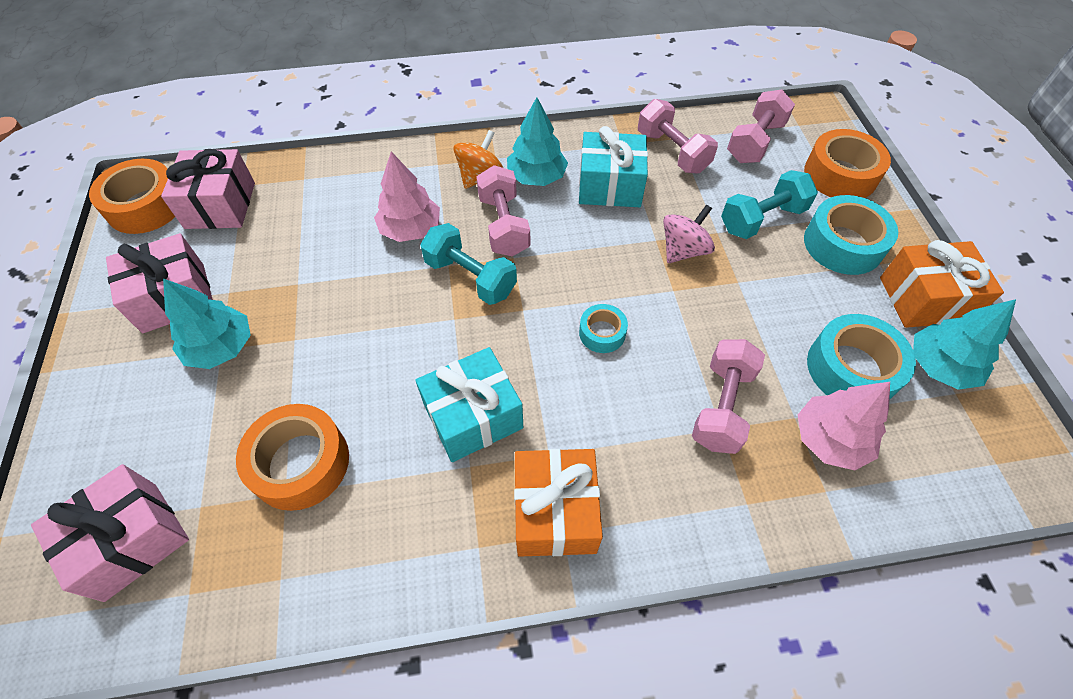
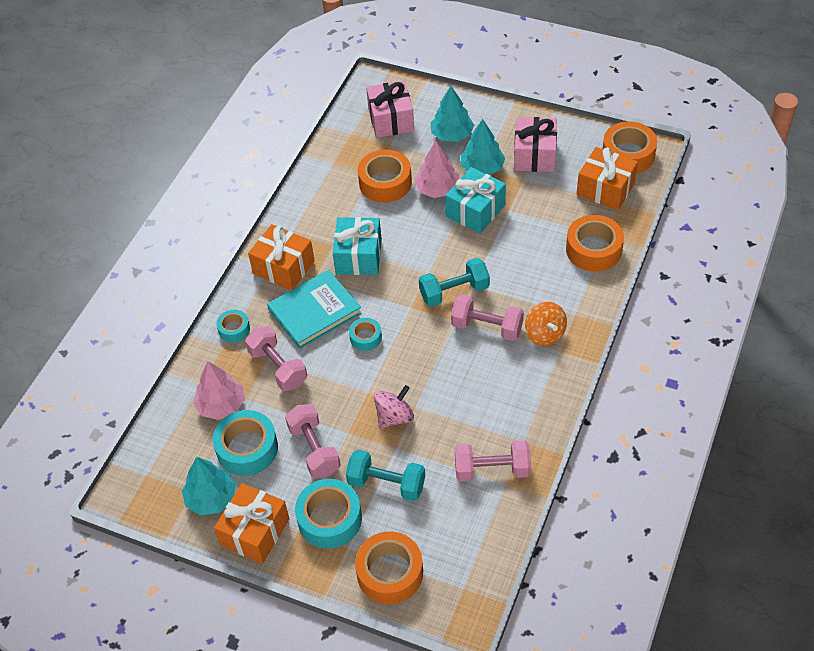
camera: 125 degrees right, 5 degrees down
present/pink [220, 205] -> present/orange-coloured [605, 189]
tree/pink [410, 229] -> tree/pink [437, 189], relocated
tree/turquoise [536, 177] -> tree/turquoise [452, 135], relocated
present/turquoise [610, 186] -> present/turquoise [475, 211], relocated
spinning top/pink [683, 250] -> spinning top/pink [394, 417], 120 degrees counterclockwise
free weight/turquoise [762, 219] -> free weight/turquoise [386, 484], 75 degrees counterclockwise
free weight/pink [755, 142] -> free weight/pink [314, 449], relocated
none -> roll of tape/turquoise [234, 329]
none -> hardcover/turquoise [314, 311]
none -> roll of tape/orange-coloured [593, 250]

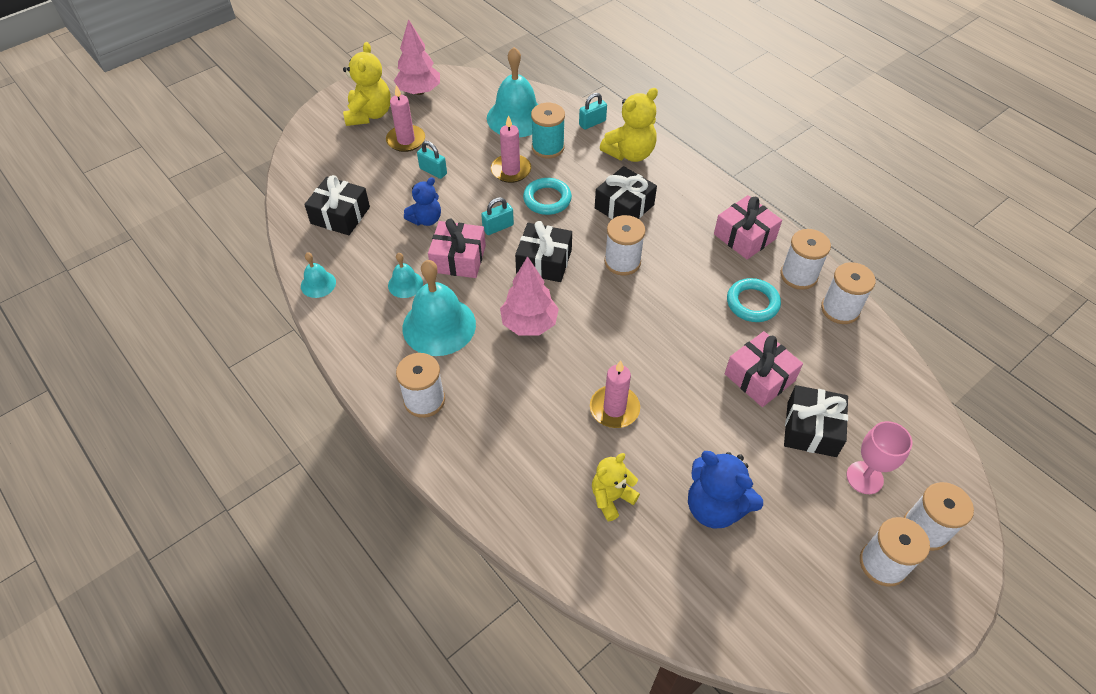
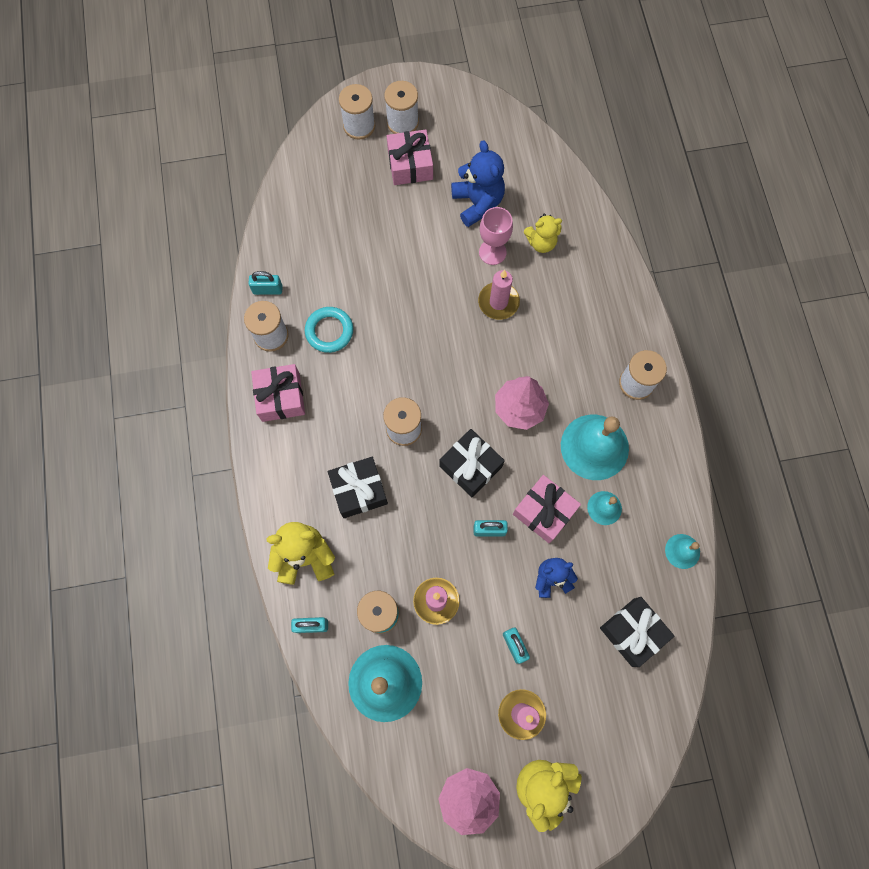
camera: 150 degrees left, 20 degrees up
hoop/turquoise [547, 199] -> none
present/pink [759, 377] -> present/pink [410, 165], relocated
present/black [811, 429] -> none
bobbin/snow-white [840, 309] -> padlock/turquoise [268, 290]
wine glass/pink [864, 477] -> wine glass/pink [492, 252], relocated

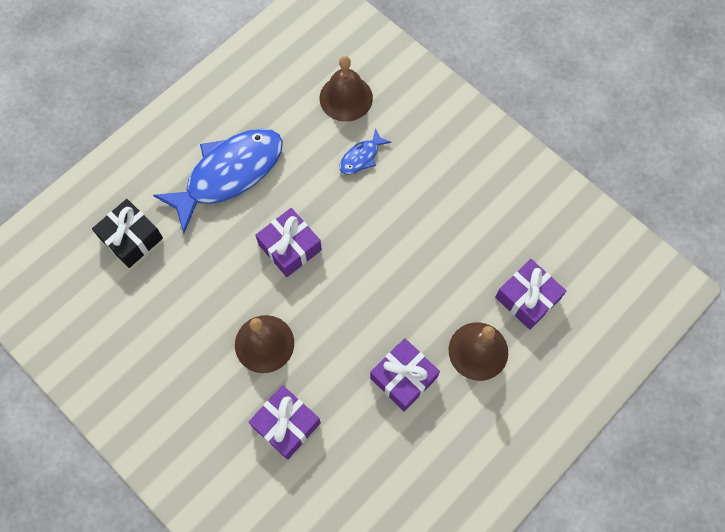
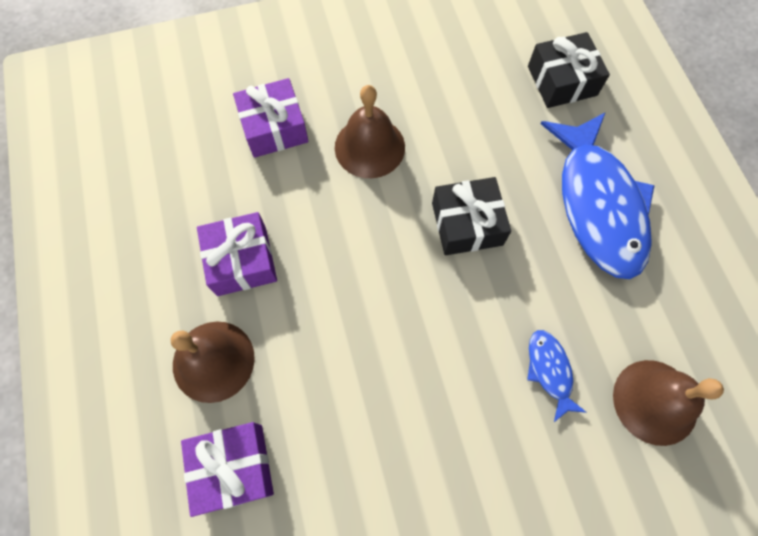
camera: 120 degrees right, 0 degrees up
present/royal purple [290, 247] -> present/black [467, 224]

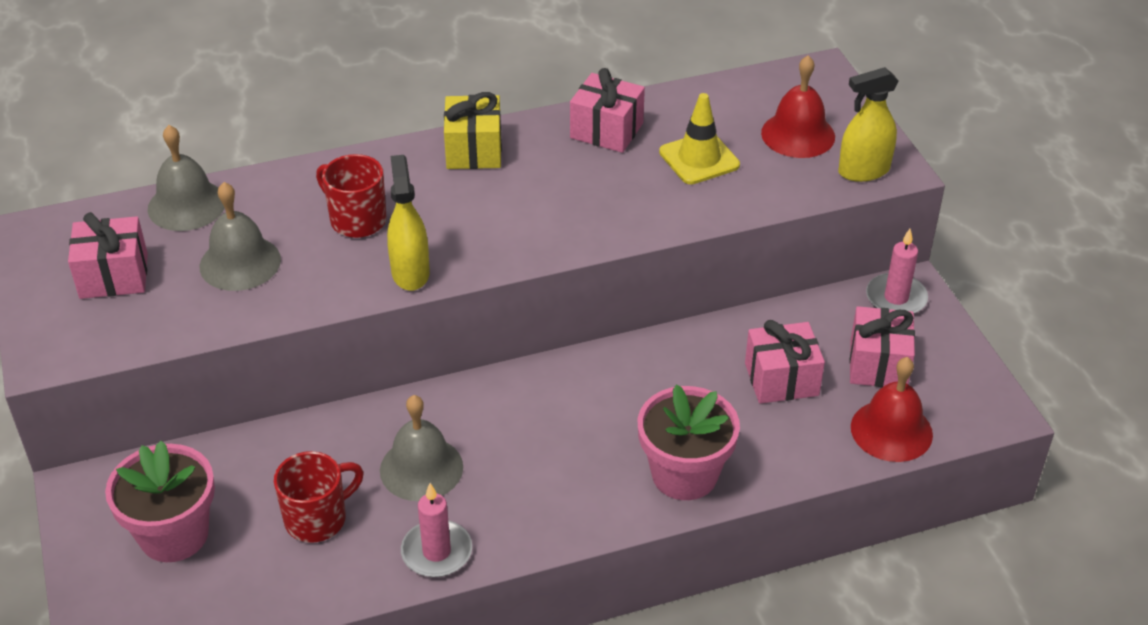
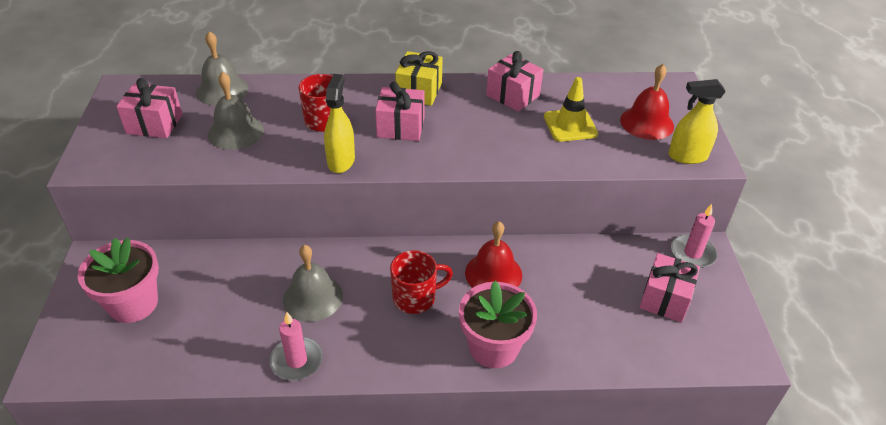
camera: 15 degrees right, 0 degrees up
coffee mug/crimson [317, 519] -> coffee mug/crimson [415, 298], relocated
present/pink [781, 379] -> present/pink [400, 127], relocated
school bell/crimson [891, 430] -> school bell/crimson [493, 273], relocated

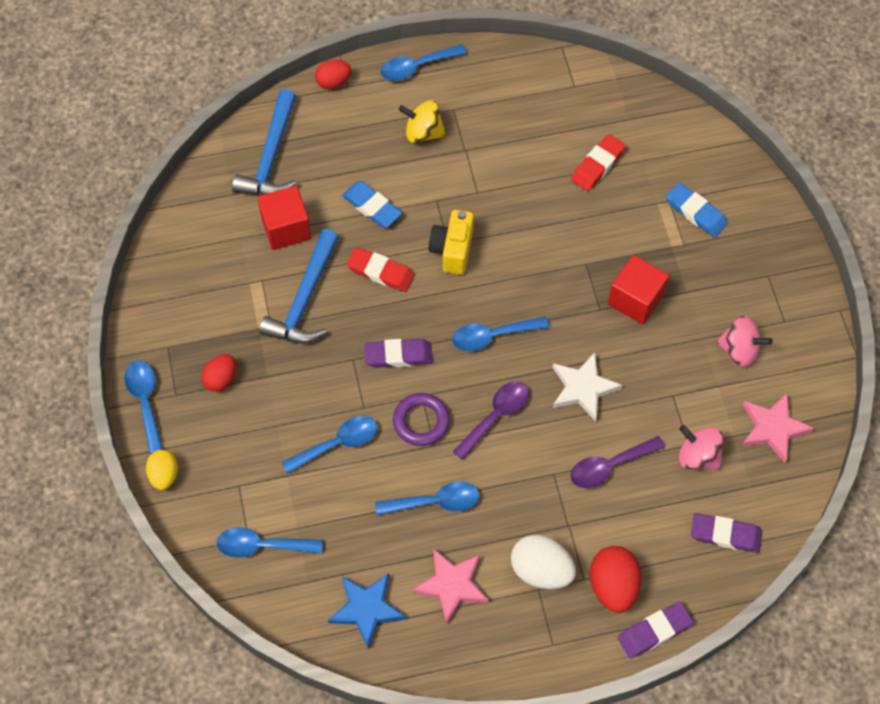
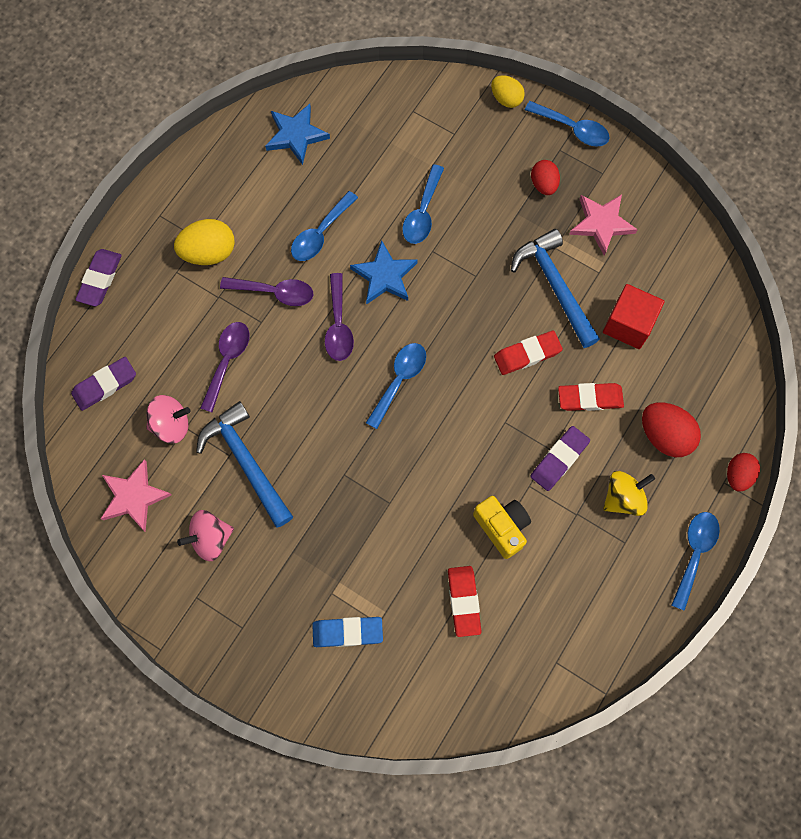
camera: 135 degrees right, 10 degrees up
spoon/blue [262, 546] -> none
carpenter's hammer/blue [271, 156] -> carpenter's hammer/blue [246, 462], relocated
pencil eraser/blue [372, 207] -> pencil eraser/crimson [590, 398]
pencil eraser/royal purple [398, 355] -> pencil eraser/royal purple [559, 459], relocated
hoop/royal purple [421, 421] -> star/blue [384, 276]
star/pink [452, 585] -> star/pink [601, 224], relocated
camera/golden [452, 250] -> camera/golden [502, 527], relocated
toy egg/snow-white [541, 570] -> toy egg/golden [209, 252]
star/snow-white [583, 388] -> none
toy egg/crimson [613, 586] -> toy egg/crimson [664, 435], relocated
solid cube/crimson [635, 299] -> none
none -> spoon/royal purple [274, 292]

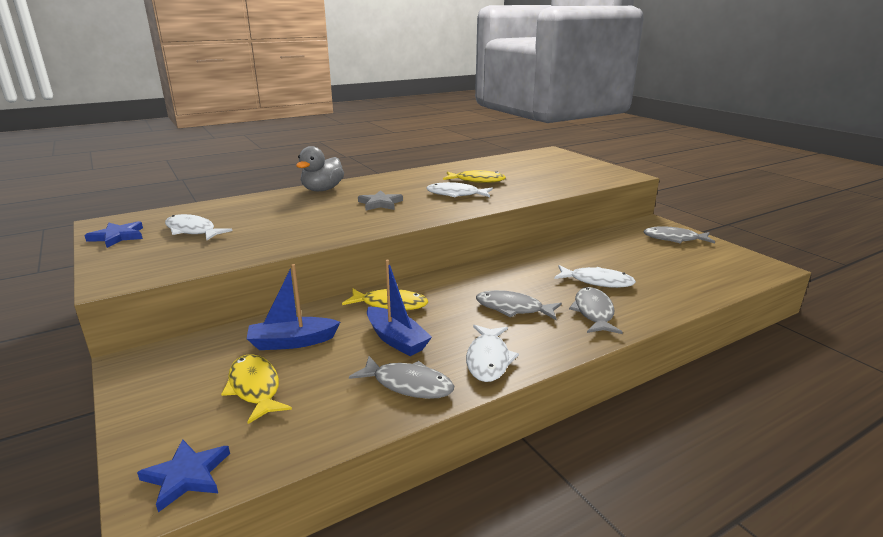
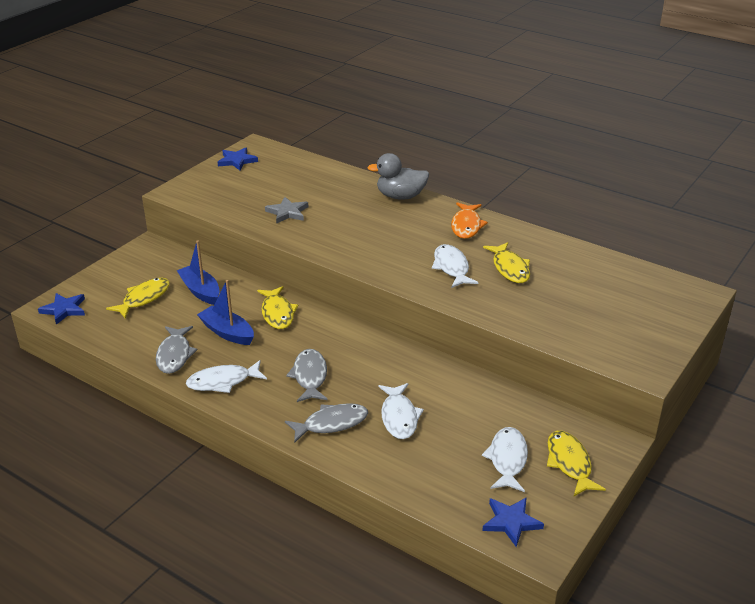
camera: 65 degrees right, 10 degrees up
toy fish/snow-white [192, 231] -> toy fish/snow-white [507, 459], relocated
star/gray [380, 203] -> star/gray [287, 212], relocated
boat/blue [396, 339] -> boat/blue [227, 332], 105 degrees clockwise
toy fish/gray [674, 239] -> toy fish/golden [569, 463]
none -> toy fish/orange-coloured [466, 226]
none -> star/blue [511, 522]

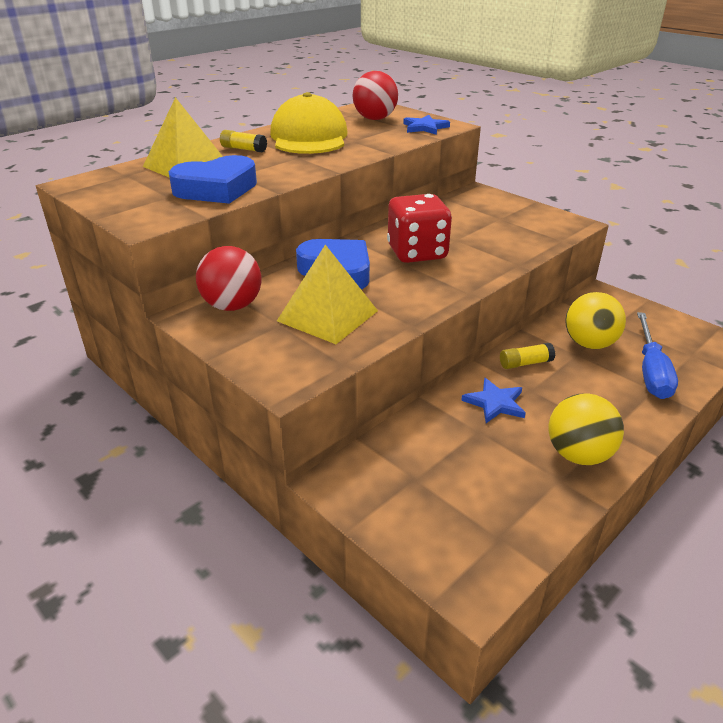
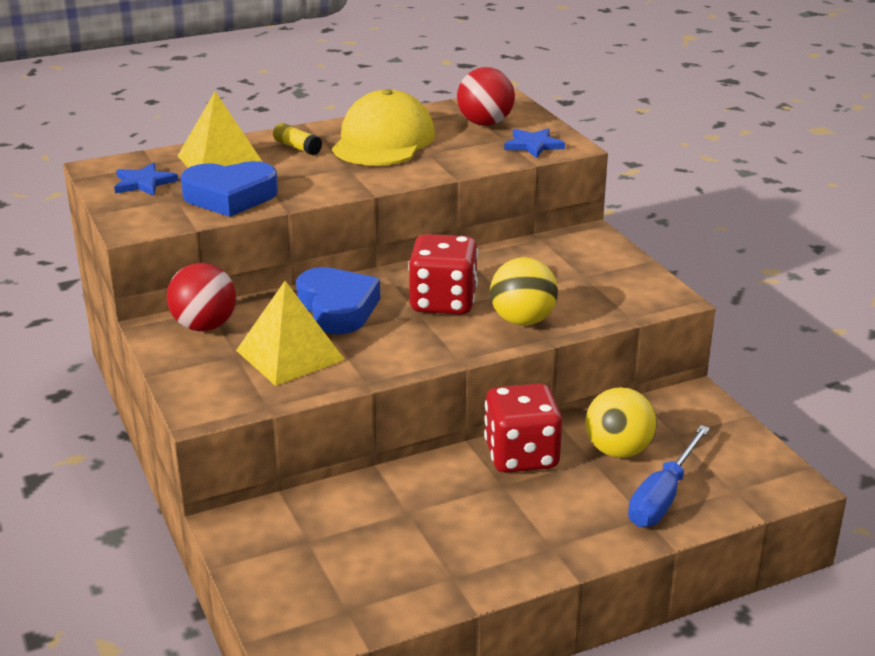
camera: 20 degrees right, 5 degrees down
star/blue [495, 403] -> star/blue [144, 183], relocated
glue stick/golden [525, 363] -> die/crimson [521, 456]
sphere/golden [578, 455] -> sphere/golden [522, 320], relocated

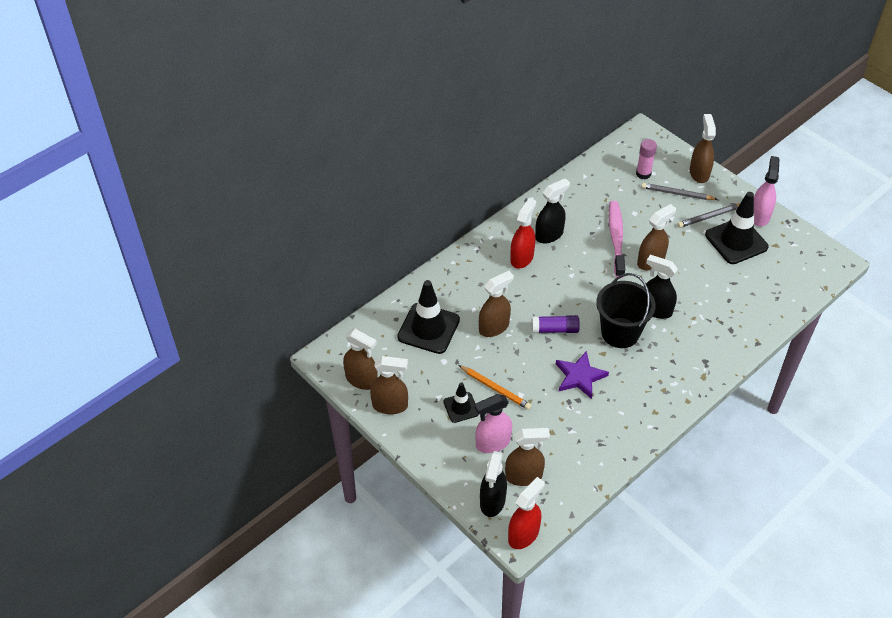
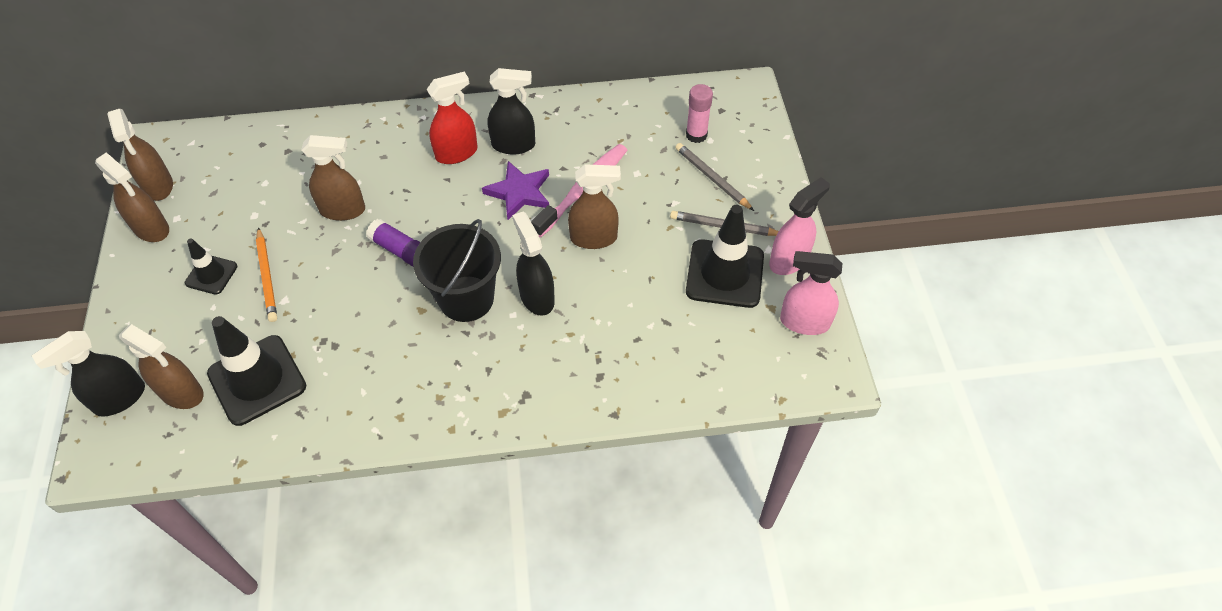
camera: 35 degrees right, 5 degrees up
traffic cone/black [428, 328] -> traffic cone/black [257, 380], relocated
spray cleaner/pink [492, 443] -> spray cleaner/pink [804, 322], relocated
spray cleaner/crimson [523, 534] -> none
star/royal purple [579, 377] -> star/royal purple [519, 192], relocated
spray cleaner/dark brown [699, 173] -> none

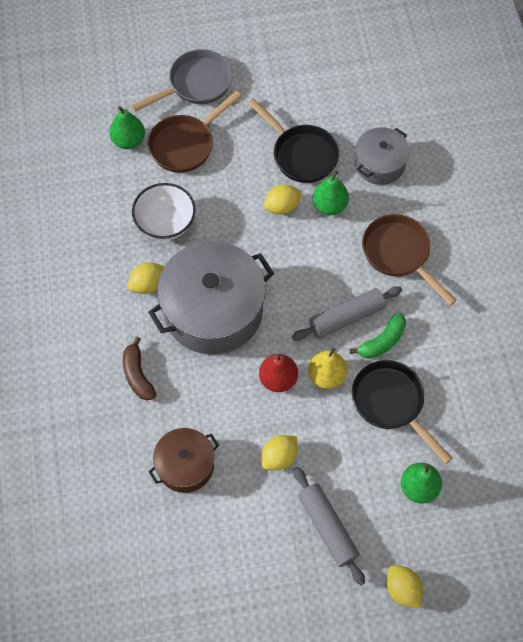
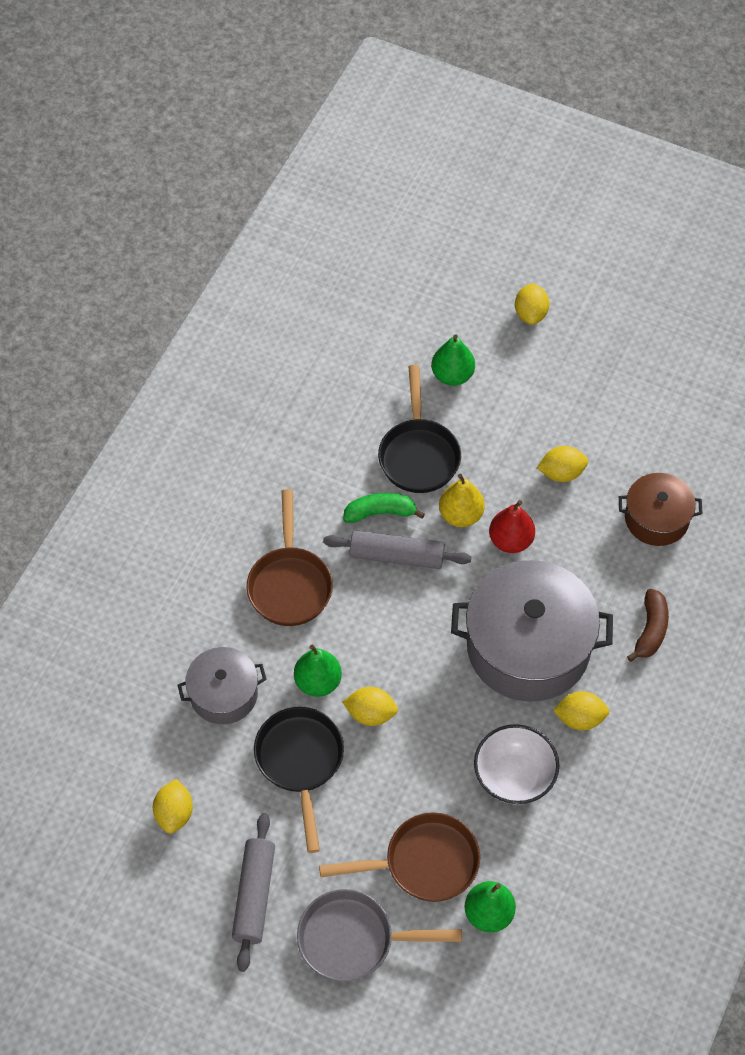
camera: 145 degrees left, 5 degrees down
dough roller/gray [327, 527] -> dough roller/gray [254, 895], relocated
none -> toy lemon/golden [174, 813]

